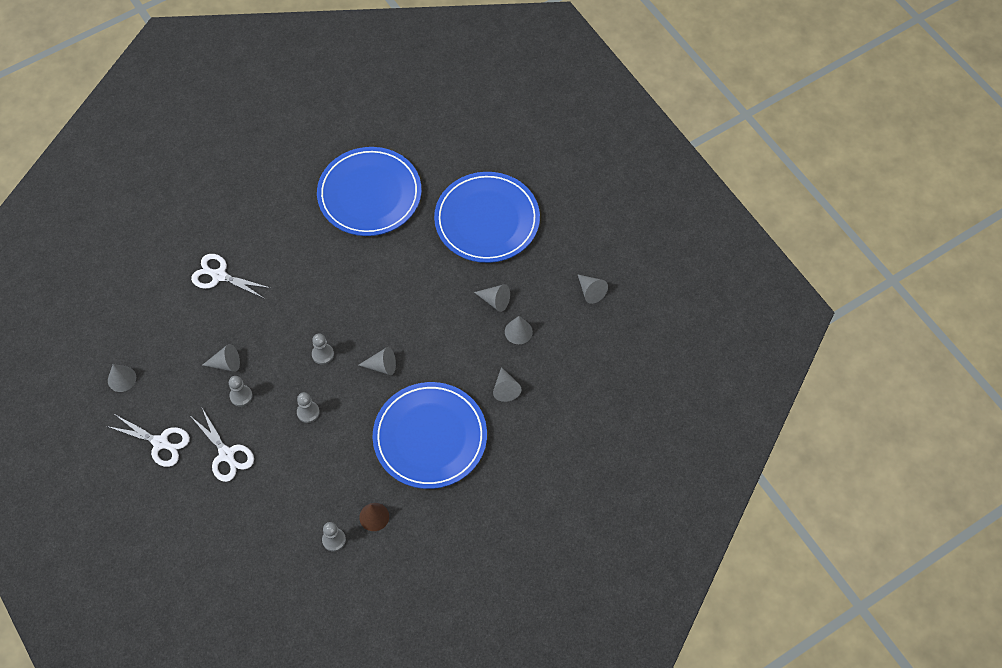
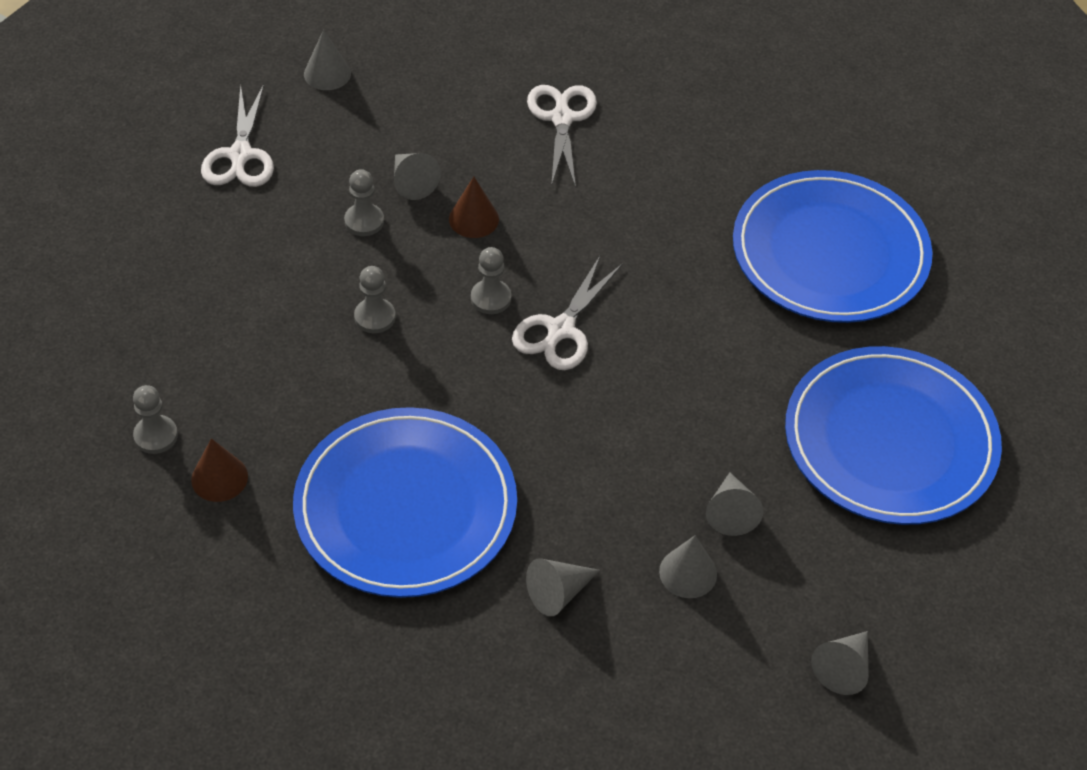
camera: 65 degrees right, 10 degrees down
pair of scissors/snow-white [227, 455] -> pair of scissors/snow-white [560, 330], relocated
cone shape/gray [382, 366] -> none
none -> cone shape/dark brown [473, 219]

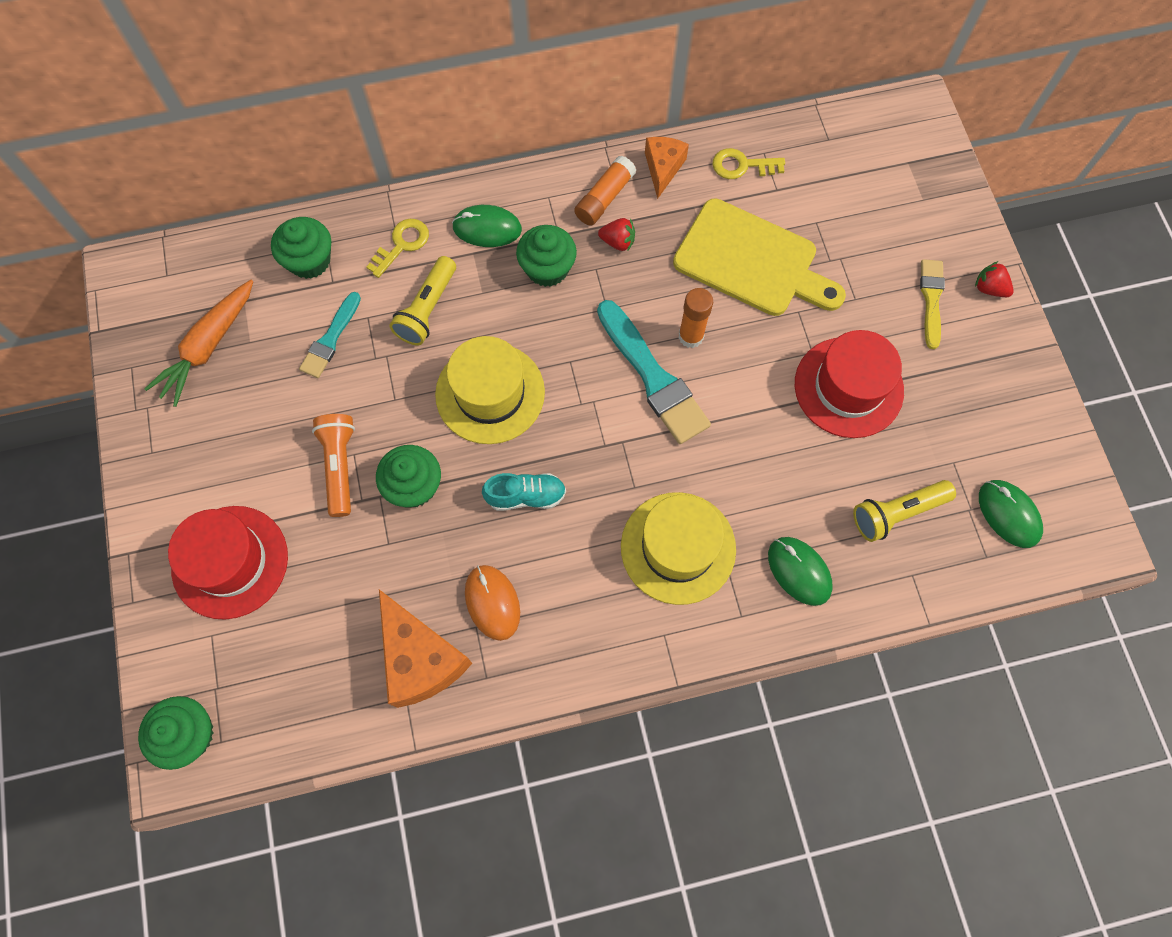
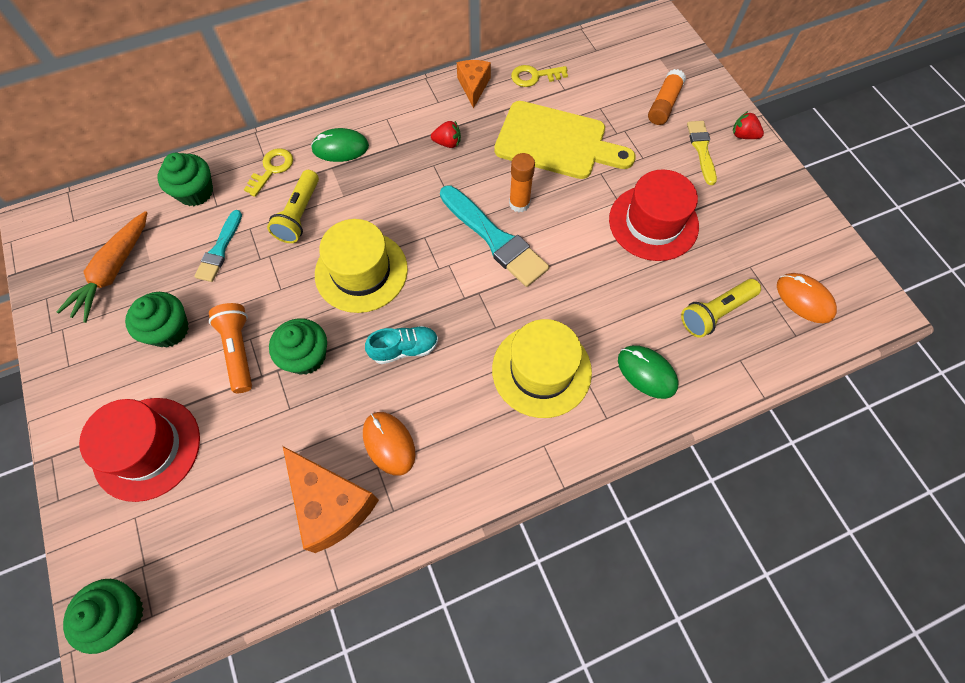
camera: 10 degrees left, 5 degrees down
cupcake/emerald [547, 268] -> cupcake/emerald [169, 330], relocated
glue stick/orange-coloured [604, 198] -> glue stick/orange-coloured [664, 104], relocated
computer mouse/emerald [1008, 514] -> computer mouse/orange-coloured [804, 299]

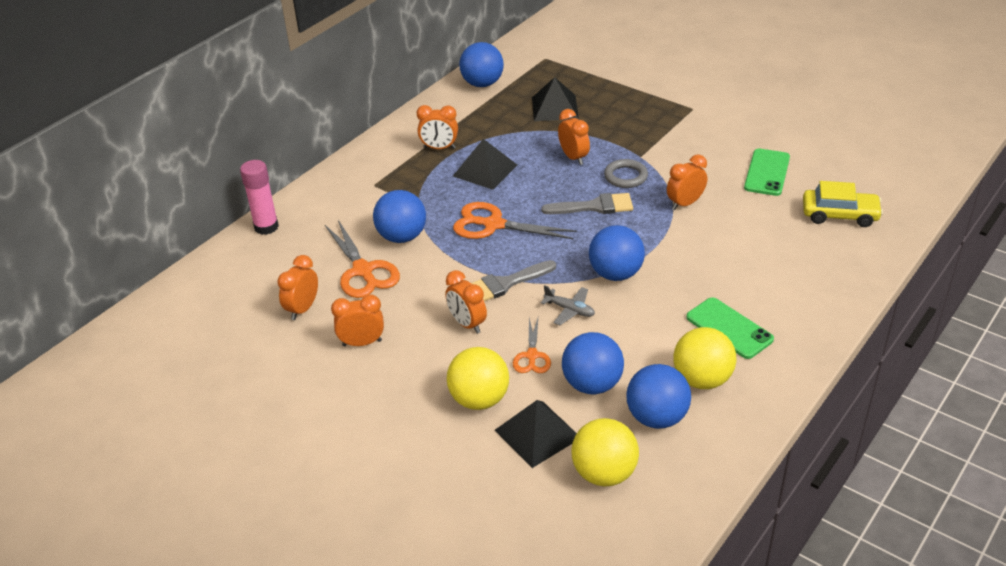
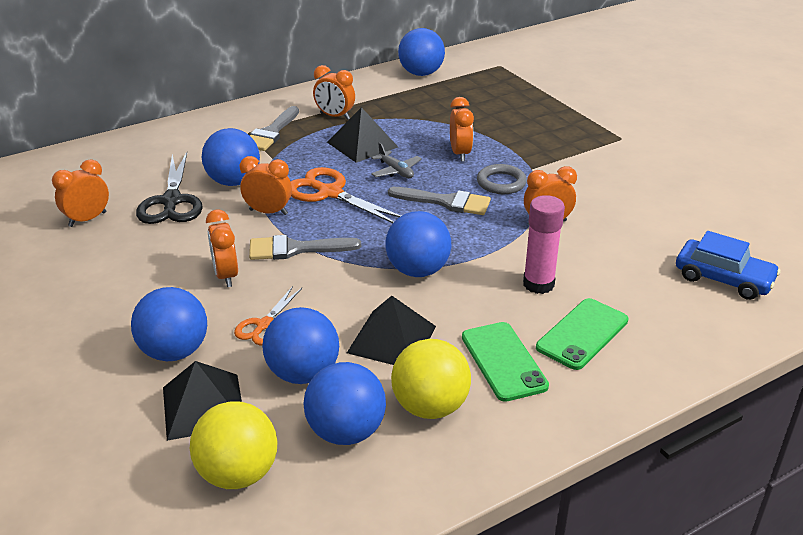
camera: 20 degrees right, 5 degrees down
glue stick/pink [266, 227] -> glue stick/pink [538, 284], relocated
pair of scissors/orange-coloured [363, 271] -> pair of scissors/black [171, 201]
alarm clock/orange-coloured [362, 343] -> alarm clock/orange-coloured [268, 212], relocated
sphere/golden [479, 399] -> sphere/blue [174, 352]
pyramid/black [555, 108] -> pyramid/black [392, 339], relocated
aeroplane/gray [569, 310] -> aeroplane/gray [396, 171], relocated
smartphone/emerald [767, 172] -> smartphone/emerald [582, 334], relocated
toy car/golden [839, 215] -> toy car/blue [723, 279]
none -> paint brush/gray [271, 132]

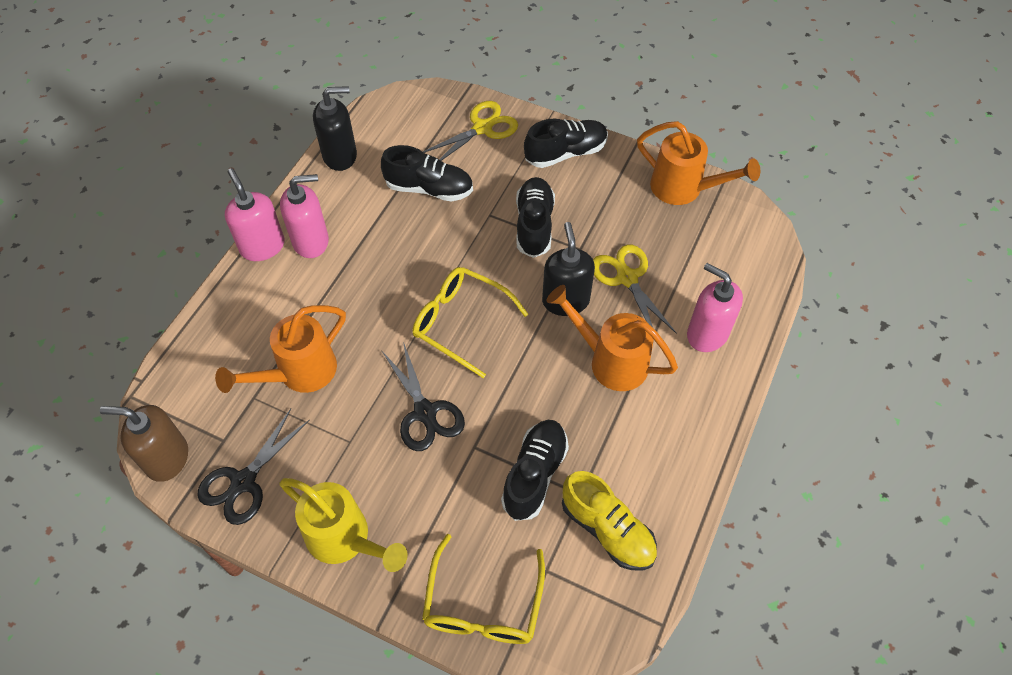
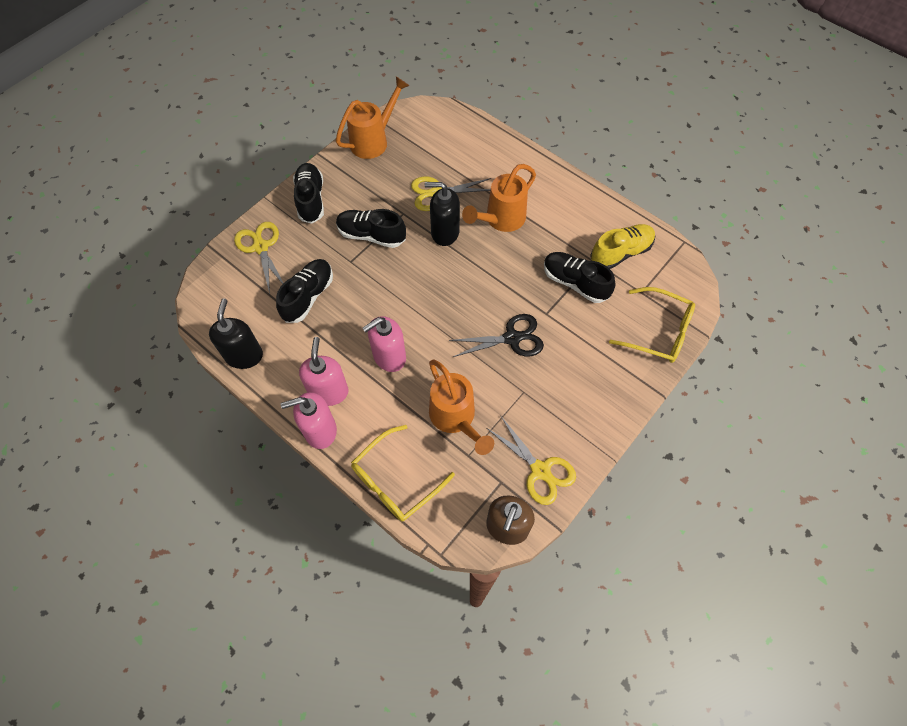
camera: 75 degrees left, 5 degrees up
pair of scissors/black [244, 481] -> pair of scissors/golden [540, 470]
watering pot/golden [345, 539] -> none
spectacles/golden [461, 323] -> spectacles/golden [396, 480], relocated
soap pump/pink [707, 334] -> soap pump/pink [389, 357], relocated

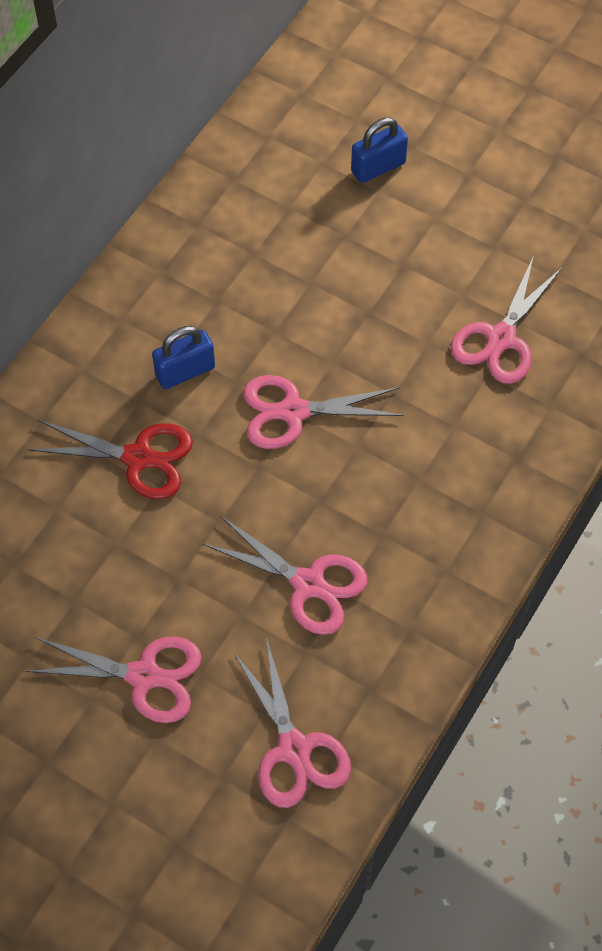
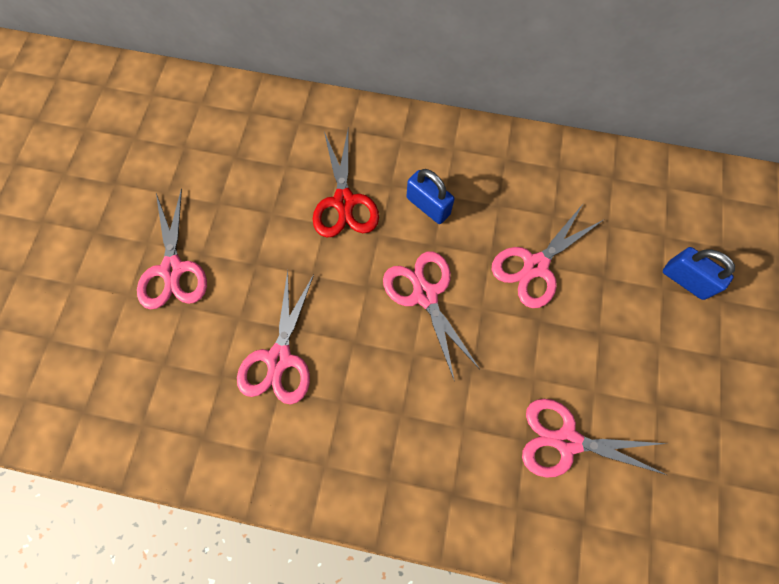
camera: 70 degrees right, 10 degrees up
pair of scissors/pink [294, 749] -> pair of scissors/pink [535, 266], relocated

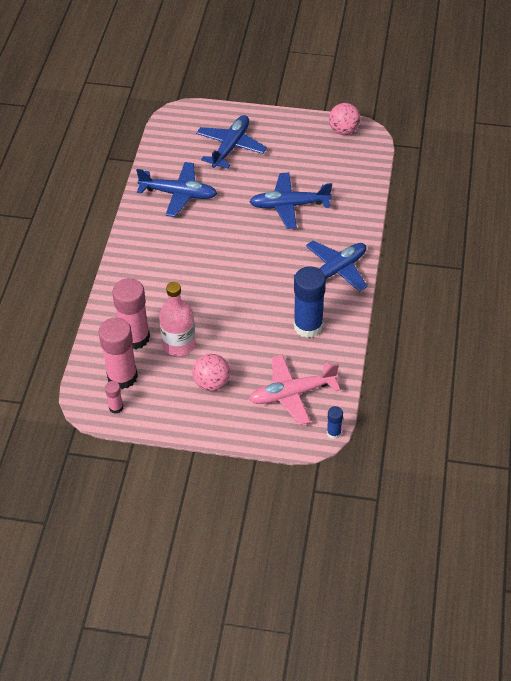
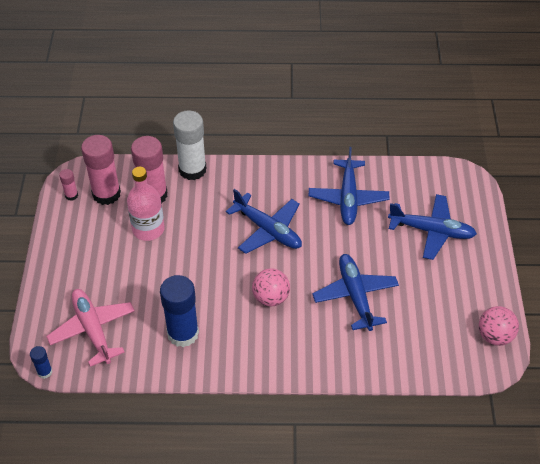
camera: 80 degrees right, 0 degrees up
sphere/pink [212, 383] -> sphere/pink [271, 298], relocated
aeroplane/blue [334, 272] -> aeroplane/blue [268, 230], relocated
none -> glue stick/snow-white [192, 170]

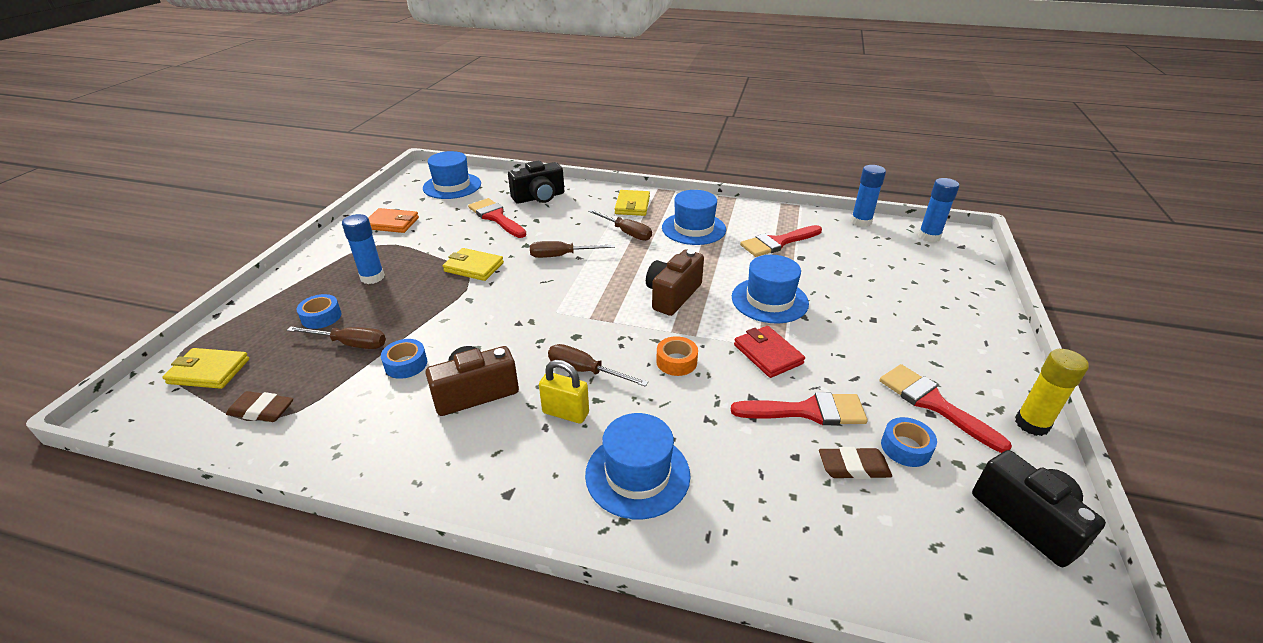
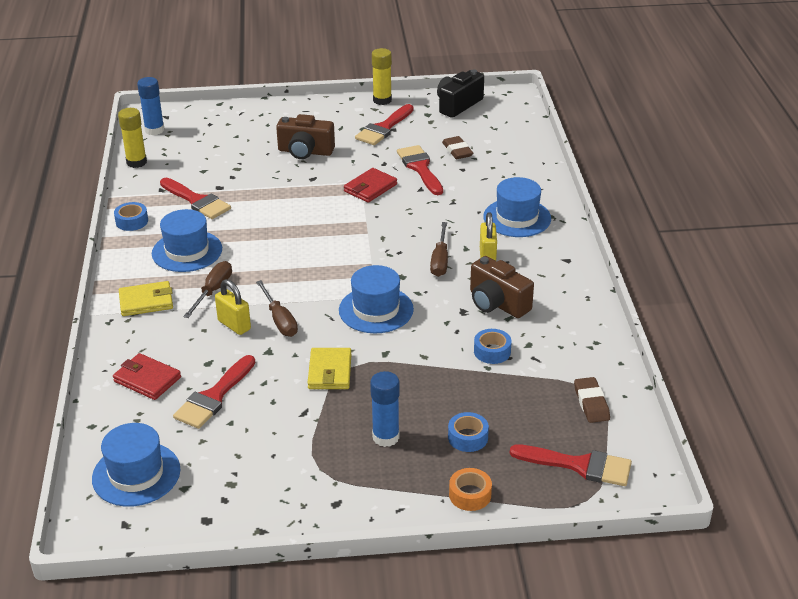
camera: 110 degrees left, 0 degrees up
billfold/golden [209, 371] -> paint brush/crimson [579, 465]
flat screwdriver/dark brown [350, 344] -> none
billfold/orange-coloured [392, 223] -> none
camera/black [539, 197] -> billfold/crimson [147, 379]
camera/dark brown [672, 295] -> camera/dark brown [305, 152], relocated
roll of tape/orange-coloured [676, 362] -> roll of tape/orange-coloured [470, 495], relocated
tall hat/blue [769, 300] -> tall hat/blue [376, 310], relocated
glue stick/blue [861, 222] -> glue stick/golden [136, 162]
roll of tape/blue [905, 448] -> roll of tape/blue [132, 221], relocated
none -> padlock/golden [234, 325]

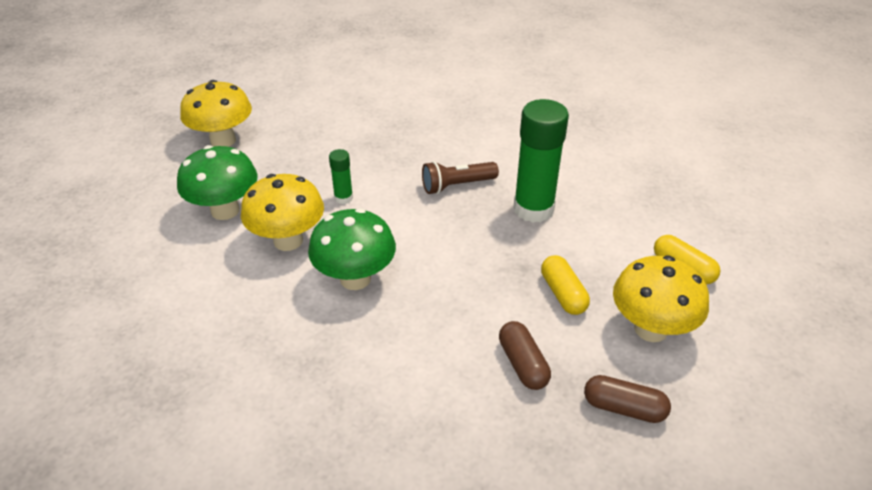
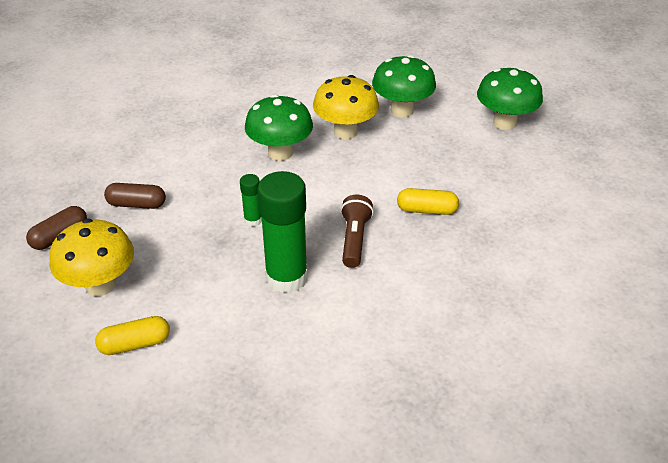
camera: 115 degrees right, 0 degrees up
mushroom/golden [223, 140] -> mushroom/emerald [504, 123]
glue stick/emerald [343, 198] -> glue stick/emerald [253, 220], relocated
pill/golden [563, 294] -> pill/golden [426, 210], relocated

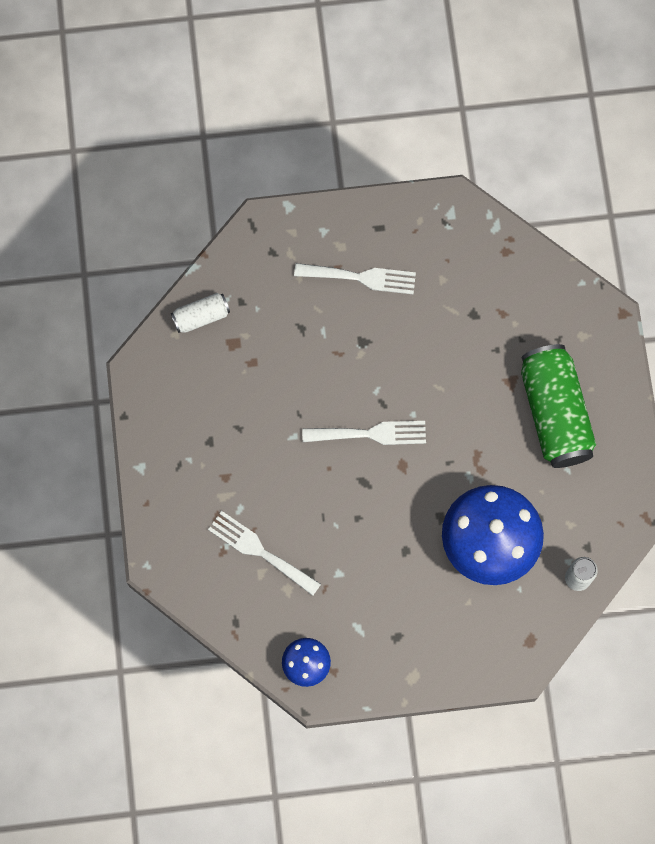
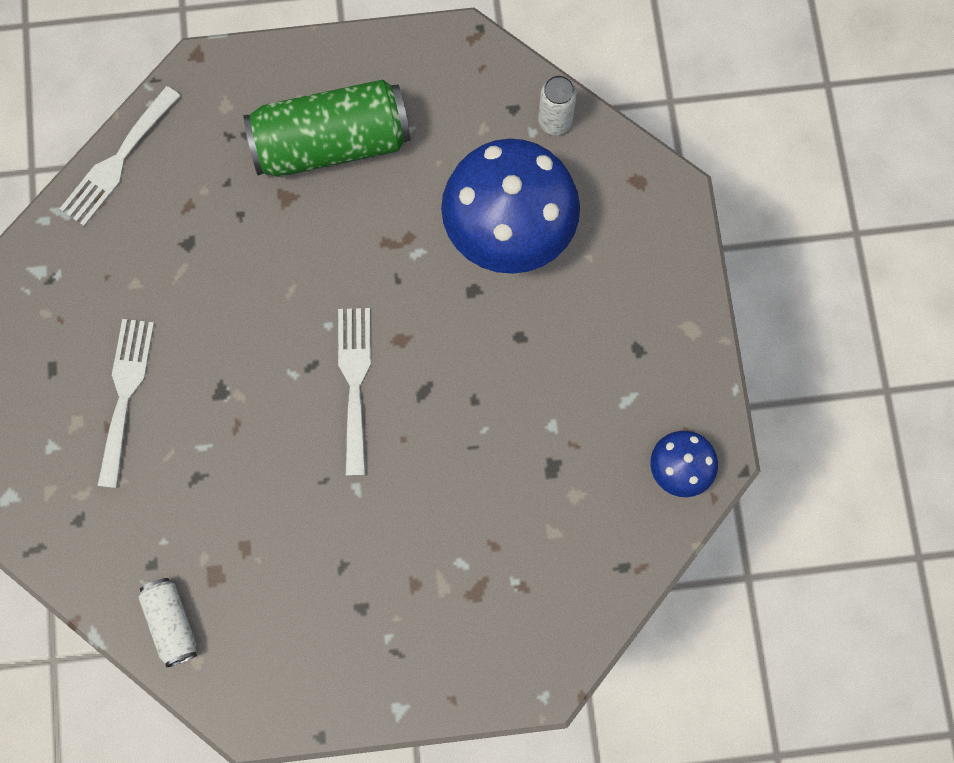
camera: 90 degrees left, 0 degrees up
table fork/snow-white [259, 551] -> table fork/snow-white [117, 161], relocated

